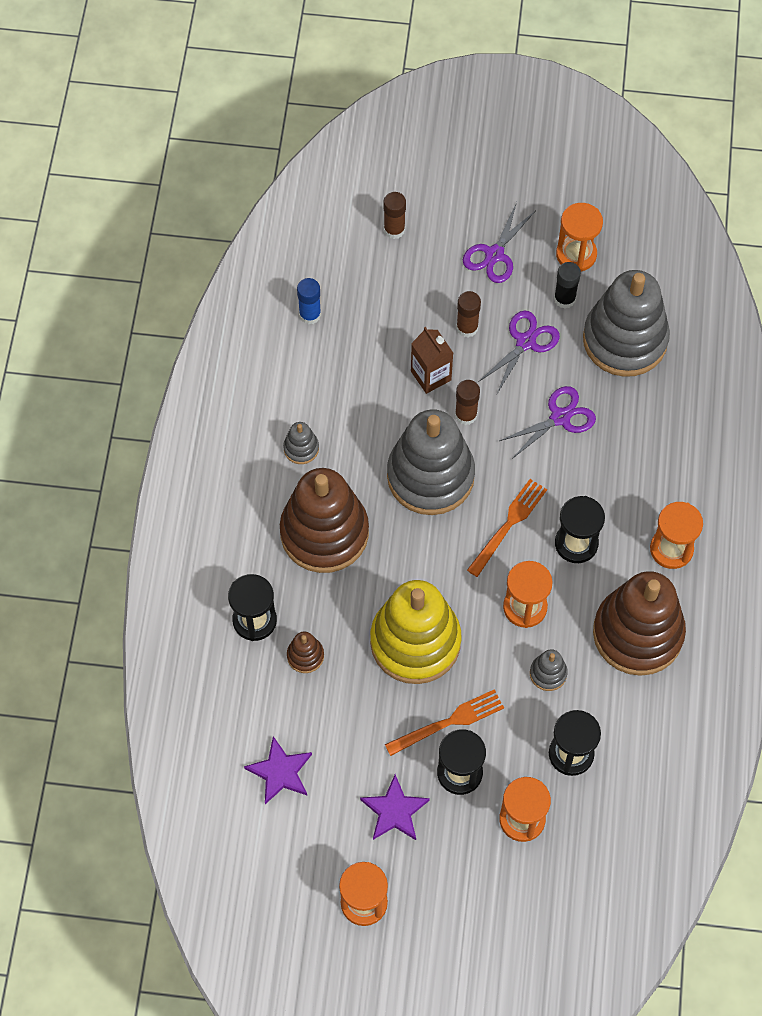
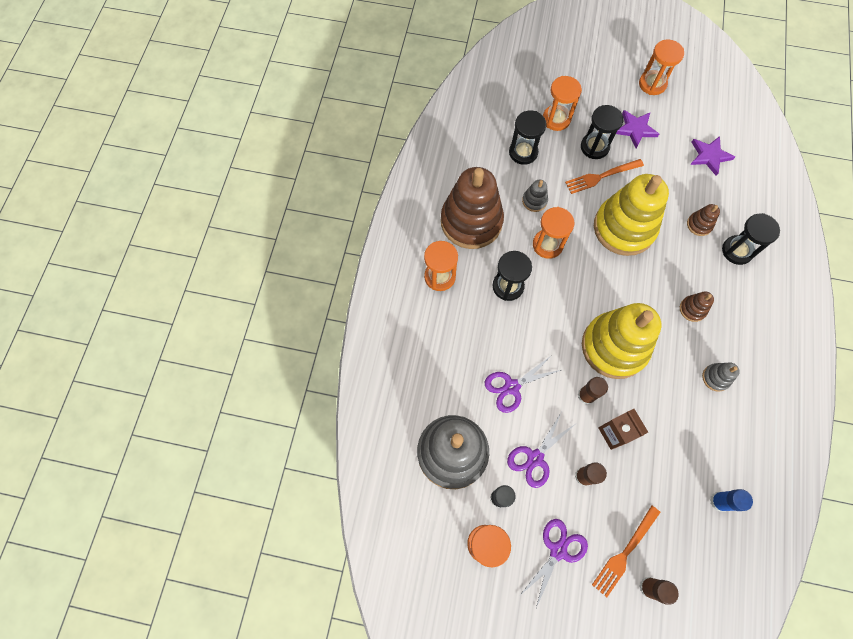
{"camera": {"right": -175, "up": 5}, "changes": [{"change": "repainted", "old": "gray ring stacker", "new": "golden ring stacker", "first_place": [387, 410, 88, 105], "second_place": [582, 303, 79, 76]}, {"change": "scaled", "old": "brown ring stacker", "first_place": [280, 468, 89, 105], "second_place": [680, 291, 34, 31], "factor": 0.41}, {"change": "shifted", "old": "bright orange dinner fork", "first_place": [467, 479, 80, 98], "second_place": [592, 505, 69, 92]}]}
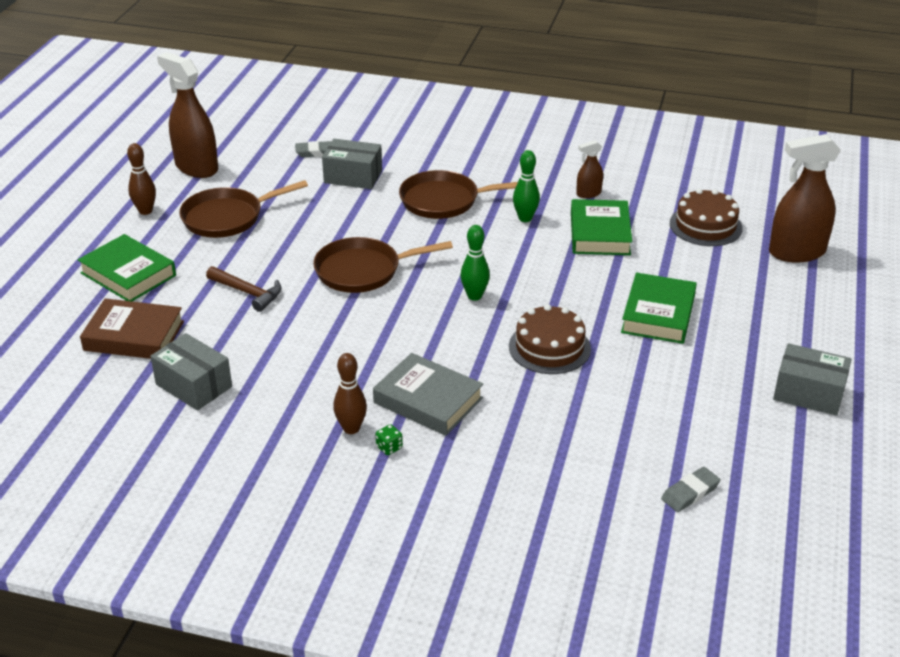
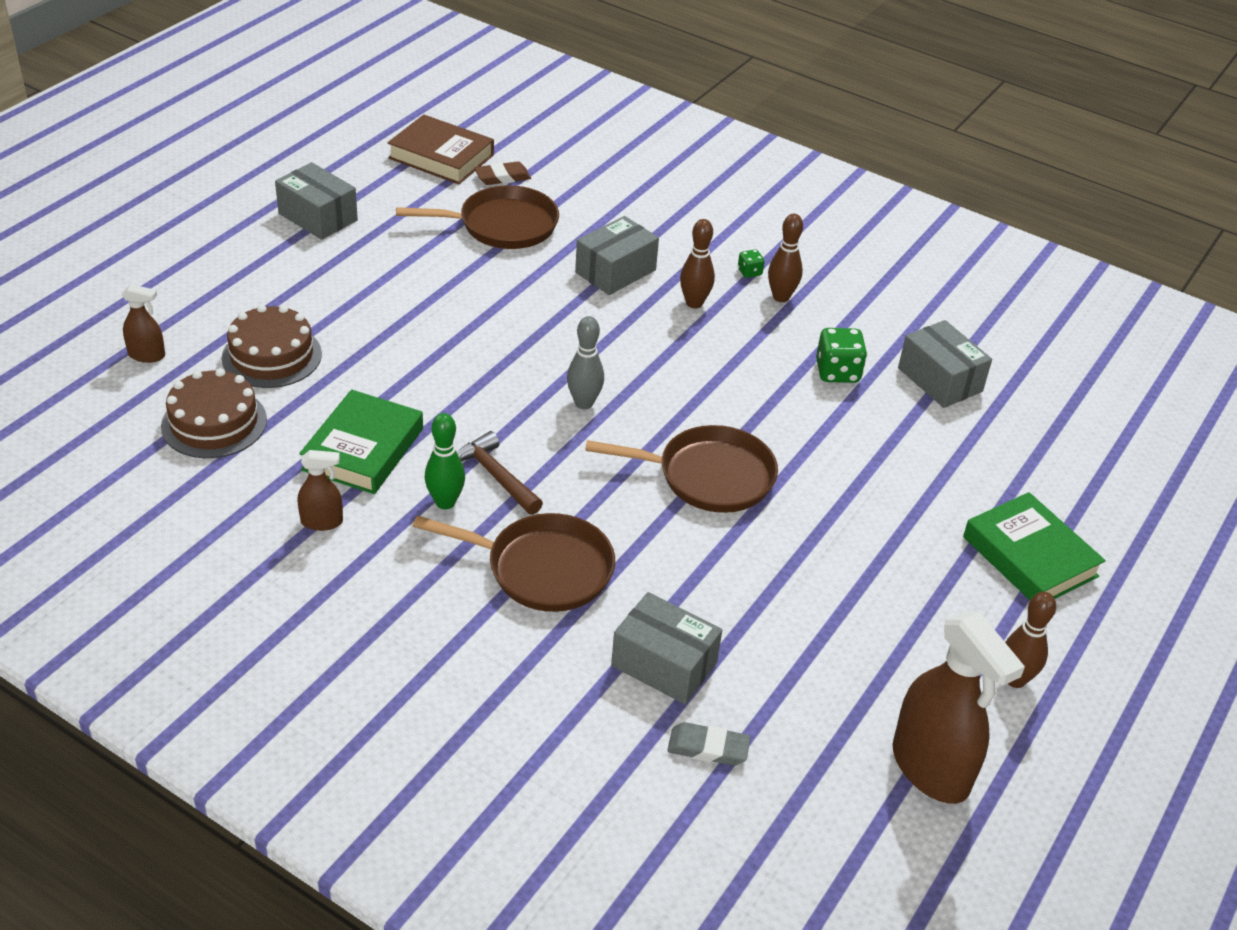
{"camera": {"right": -165, "up": 5}, "changes": [{"change": "scaled", "old": "brown spray cleaner", "first_place": [769, 134, 72, 129], "second_place": [122, 284, 43, 79], "factor": 0.48}, {"change": "shifted", "old": "brown frying pan", "first_place": [179, 180, 129, 58], "second_place": [396, 185, 163, 64]}, {"change": "repainted", "old": "emerald skittle", "new": "gray skittle", "first_place": [461, 225, 29, 76], "second_place": [567, 316, 37, 93]}, {"change": "shifted", "old": "brown hammer", "first_place": [206, 266, 76, 46], "second_place": [457, 431, 86, 84]}, {"change": "gone", "old": "emerald hardback", "first_place": [621, 273, 76, 71]}, {"change": "shifted", "old": "brown hardback", "first_place": [80, 299, 104, 60], "second_place": [388, 115, 106, 69]}, {"change": "shifted", "old": "brown layer cake", "first_place": [509, 304, 82, 70], "second_place": [222, 305, 100, 83]}, {"change": "swapped", "old": "gray hardback", "new": "brown skittle", "first_place": [373, 353, 110, 83], "second_place": [680, 219, 35, 89]}, {"change": "repainted", "old": "gray gum eraser", "new": "brown gum eraser", "first_place": [661, 467, 60, 45], "second_place": [474, 161, 57, 24]}, {"change": "new", "new": "gray package", "second_place": [575, 216, 84, 79]}, {"change": "new", "new": "emerald game die", "second_place": [816, 328, 51, 55]}]}
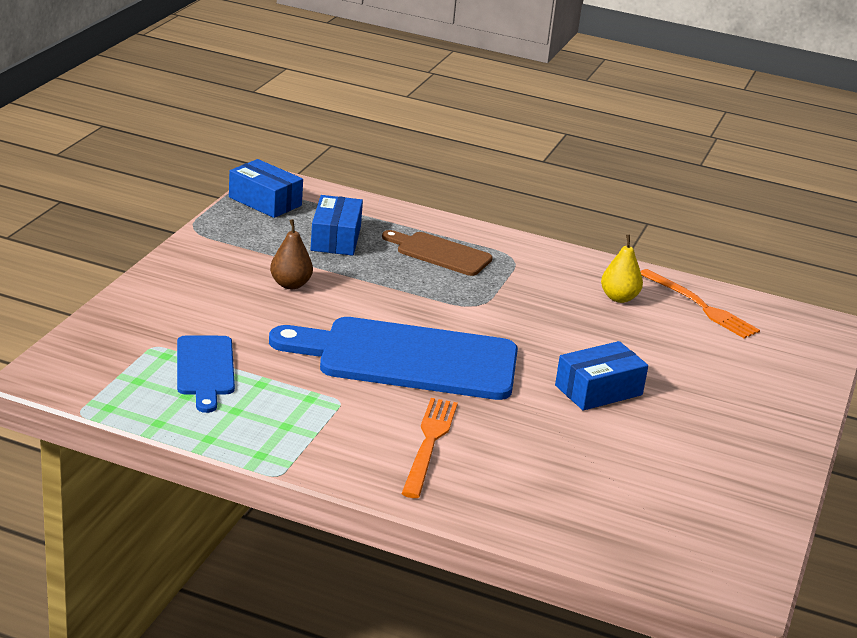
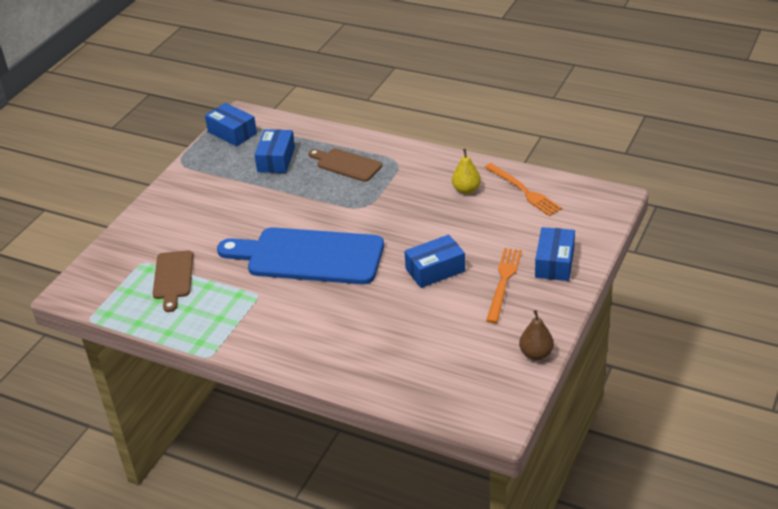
{"camera": {"right": 10, "up": 10}, "changes": [{"change": "shifted", "old": "brown toy pear", "first_place": [270, 219, 43, 70], "second_place": [519, 310, 35, 50]}, {"change": "repainted", "old": "cobalt cutting board", "new": "brown cutting board", "first_place": [177, 336, 58, 77], "second_place": [153, 250, 40, 62]}, {"change": "shifted", "old": "bright orange dinner fork", "first_place": [401, 398, 57, 100], "second_place": [486, 248, 36, 75]}, {"change": "new", "new": "cobalt package", "second_place": [535, 227, 40, 54]}]}
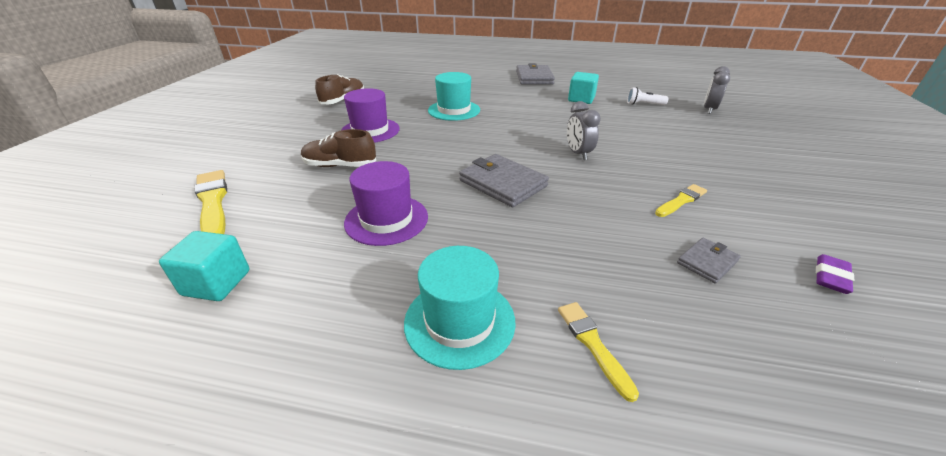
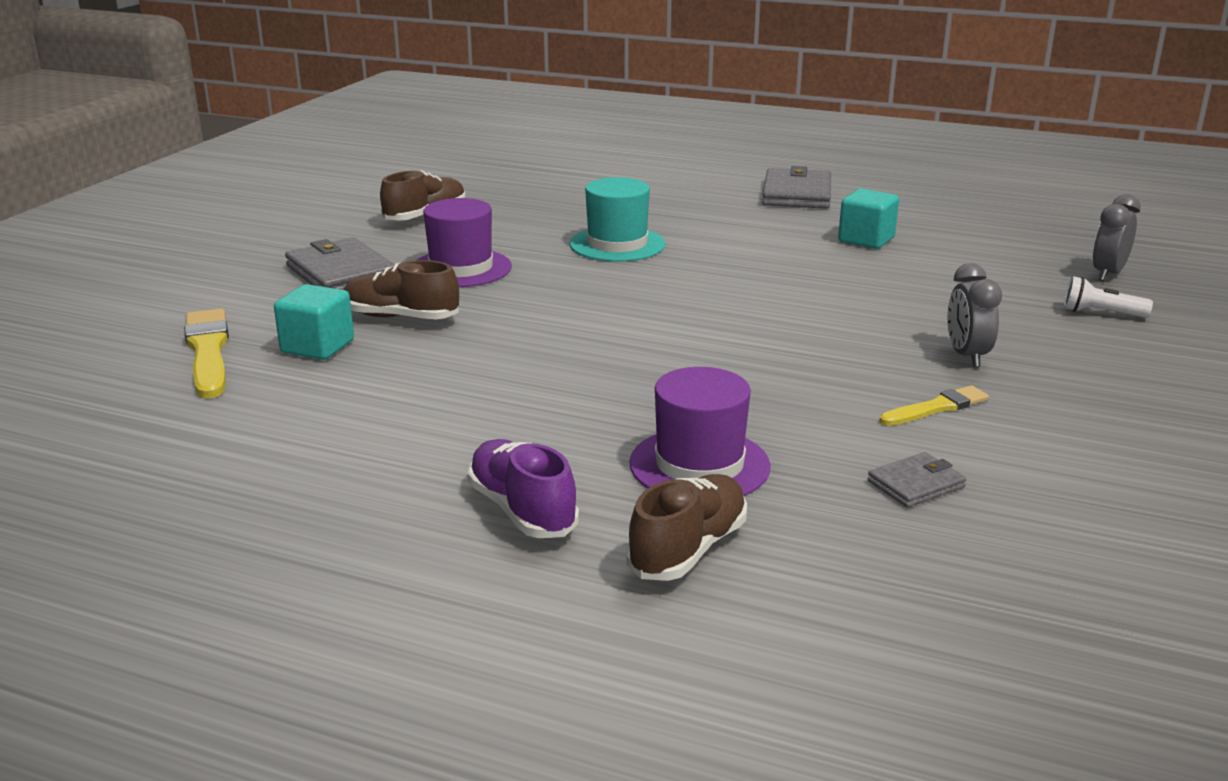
{"camera": {"right": 10, "up": -10}, "changes": [{"change": "shifted", "old": "white torch", "first_place": [627, 87, 41, 18], "second_place": [1064, 276, 89, 42]}, {"change": "shifted", "old": "gray clock", "first_place": [567, 101, 34, 59], "second_place": [947, 263, 55, 104]}, {"change": "shifted", "old": "gray wallet", "first_place": [459, 154, 90, 53], "second_place": [285, 237, 110, 53]}, {"change": "shifted", "old": "violet tall hat", "first_place": [344, 161, 84, 85], "second_place": [629, 367, 142, 129]}, {"change": "shifted", "old": "turquoise cube", "first_place": [159, 231, 91, 70], "second_place": [274, 284, 80, 76]}, {"change": "swapped", "old": "turquoise tall hat", "new": "violet lace-up shoe", "first_place": [404, 246, 112, 124], "second_place": [467, 439, 112, 99]}, {"change": "gone", "old": "violet gum eraser", "first_place": [816, 254, 38, 40]}, {"change": "swapped", "old": "golden brush", "new": "brown lace-up shoe", "first_place": [558, 302, 81, 100], "second_place": [626, 474, 121, 107]}]}
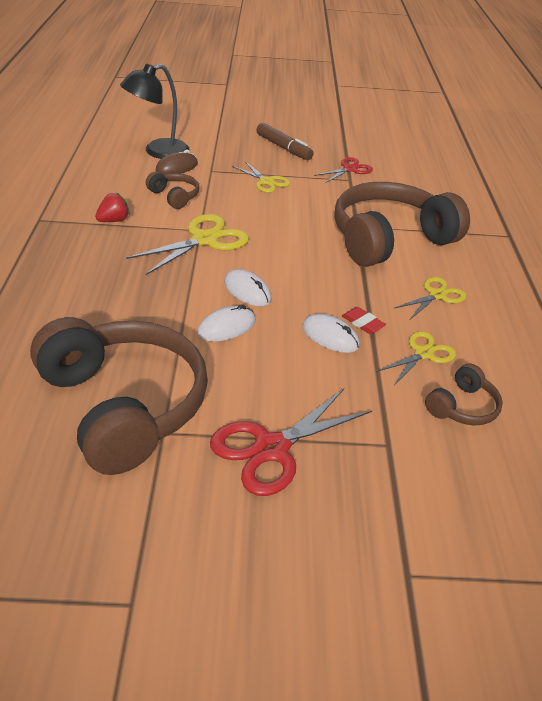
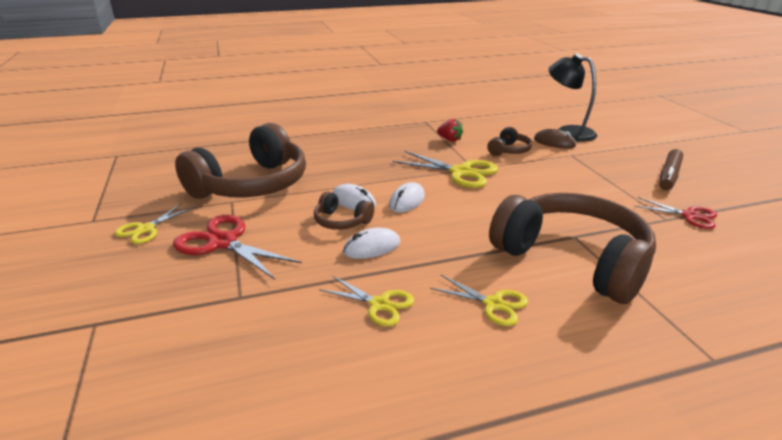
{"camera": {"right": 75, "up": -10}, "changes": [{"change": "shifted", "old": "golden pair of scissors", "first_place": [232, 162, 59, 31], "second_place": [114, 203, 80, 41]}, {"change": "gone", "old": "red gum eraser", "first_place": [342, 307, 44, 27]}, {"change": "rotated", "old": "white mouse", "first_place": [302, 314, 58, 39], "second_place": [343, 228, 57, 31], "degrees": 45}, {"change": "shifted", "old": "brown over-ear headphones", "first_place": [425, 364, 78, 61], "second_place": [314, 191, 60, 39]}]}
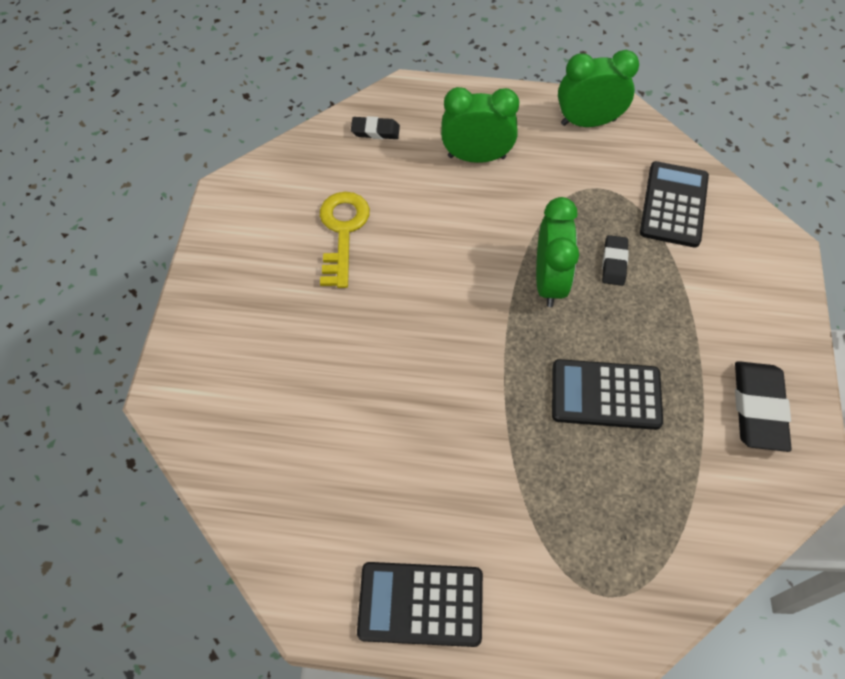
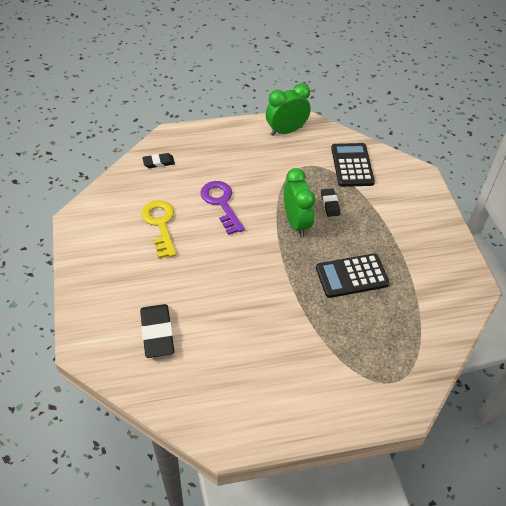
{"camera": {"right": -20, "up": -10}, "changes": [{"change": "gone", "old": "emerald clock", "first_place": [441, 87, 78, 76]}, {"change": "shifted", "old": "ebony gum eraser", "first_place": [735, 361, 57, 91], "second_place": [140, 304, 34, 54]}, {"change": "gone", "old": "ebony adding machine", "first_place": [357, 562, 126, 85]}, {"change": "new", "new": "violet key", "second_place": [201, 181, 44, 54]}]}
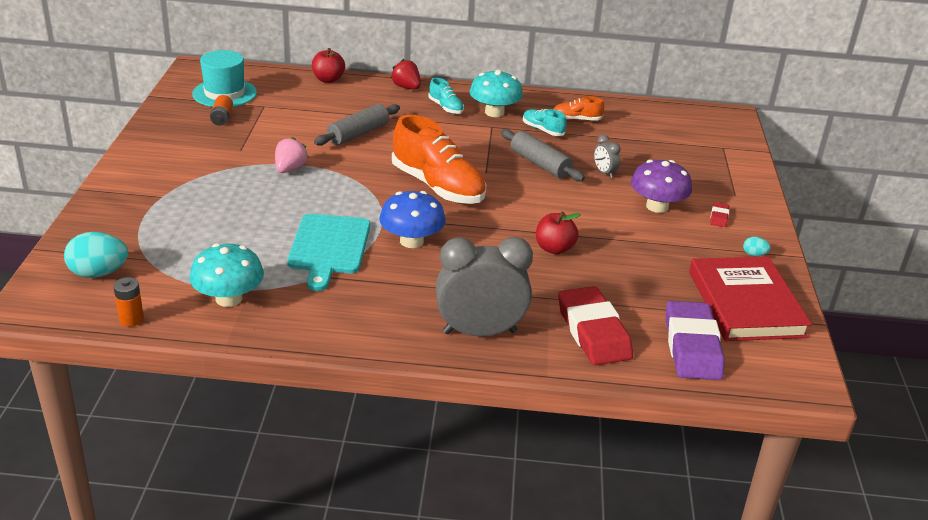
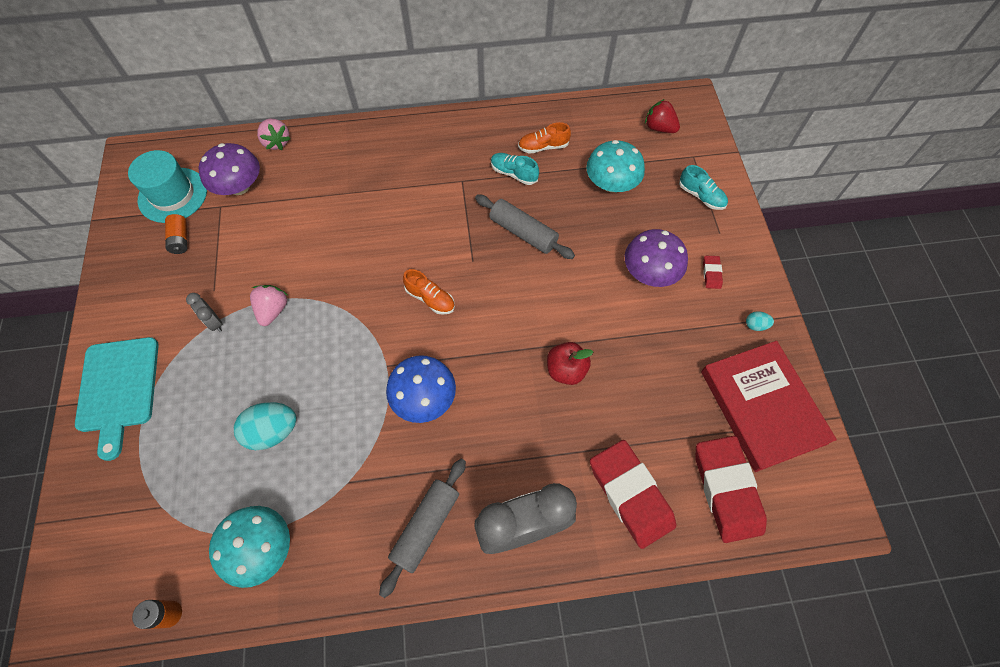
{"camera": {"right": -10, "up": 30}, "changes": [{"change": "swapped", "old": "red apple fruit", "new": "pink berry", "first_place": [312, 48, 33, 35], "second_place": [257, 119, 34, 31]}, {"change": "shifted", "old": "red berry", "first_place": [390, 59, 31, 30], "second_place": [645, 99, 35, 34]}, {"change": "shifted", "old": "turquoise toadstool", "first_place": [470, 70, 53, 47], "second_place": [586, 140, 59, 52]}, {"change": "shifted", "old": "turquoise lace-up shoe", "first_place": [428, 78, 36, 36], "second_place": [679, 165, 49, 45]}, {"change": "shifted", "old": "gray pastry roller", "first_place": [314, 104, 86, 42], "second_place": [379, 459, 87, 139]}, {"change": "scaled", "old": "bright orange lace-up shoe", "first_place": [392, 115, 94, 89], "second_place": [403, 269, 52, 46], "factor": 0.47}, {"change": "shifted", "old": "gray clock", "first_place": [594, 135, 27, 43], "second_place": [186, 293, 36, 39]}, {"change": "shifted", "old": "turquoise cutting board", "first_place": [287, 214, 83, 77], "second_place": [75, 337, 84, 124]}, {"change": "shifted", "old": "turquoise egg", "first_place": [64, 232, 64, 46], "second_place": [234, 402, 62, 48]}, {"change": "repainted", "old": "violet gum eraser", "new": "red gum eraser", "first_place": [666, 301, 59, 79], "second_place": [695, 436, 72, 107]}, {"change": "new", "new": "violet toadstool", "second_place": [199, 143, 61, 52]}]}
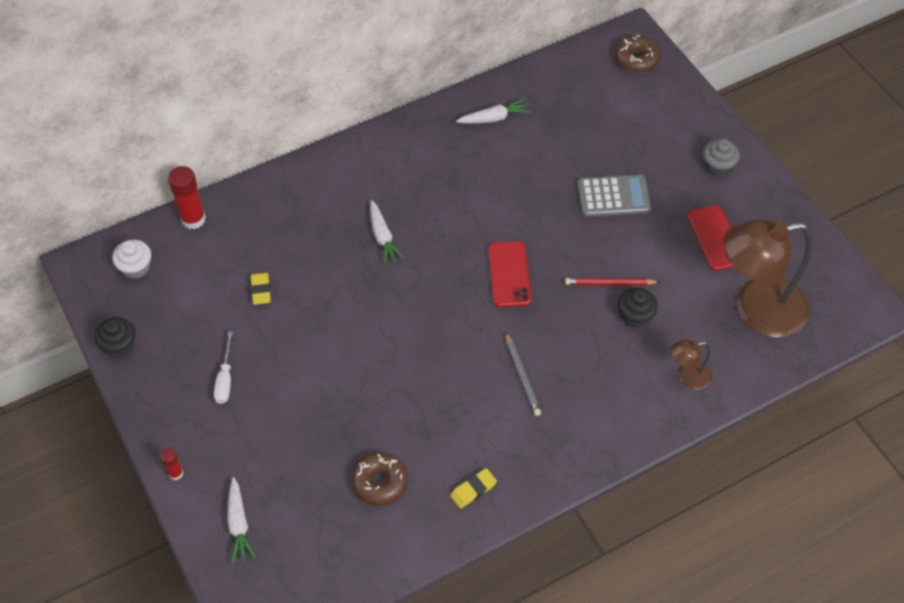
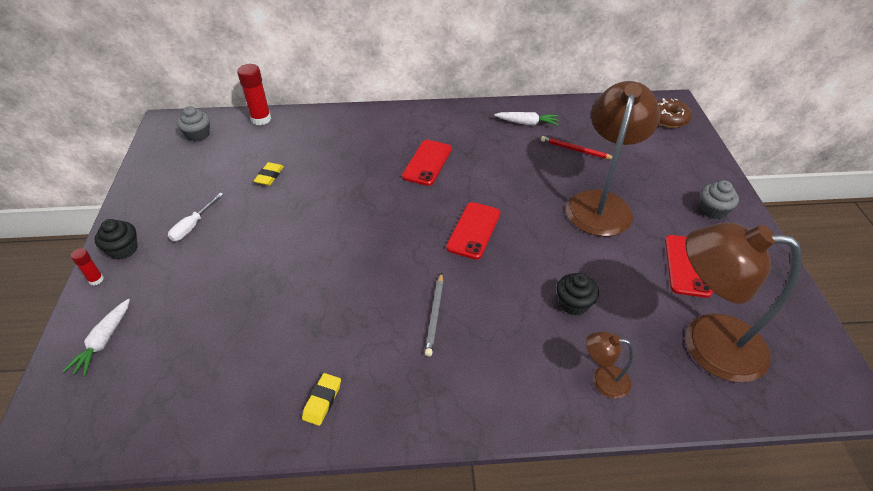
{"camera": {"right": 25, "up": -10}, "changes": [{"change": "swapped", "old": "gray adding machine", "new": "brown lamp", "first_place": [577, 175, 74, 42], "second_place": [566, 81, 94, 156]}, {"change": "gone", "old": "white carrot", "first_place": [370, 200, 35, 65]}, {"change": "repainted", "old": "white muffin", "new": "gray muffin", "first_place": [112, 240, 39, 39], "second_place": [177, 106, 33, 36]}, {"change": "shifted", "old": "red wooden pencil", "first_place": [565, 278, 95, 8], "second_place": [541, 136, 71, 23]}, {"change": "shifted", "old": "ebony muffin", "first_place": [95, 317, 40, 41], "second_place": [95, 219, 43, 41]}, {"change": "gone", "old": "brown doughnut", "first_place": [352, 452, 56, 54]}, {"change": "rotated", "old": "golden gum eraser", "first_place": [450, 468, 47, 41], "second_place": [302, 373, 39, 53], "degrees": -60}, {"change": "new", "new": "red smartphone", "second_place": [402, 140, 50, 46]}]}
